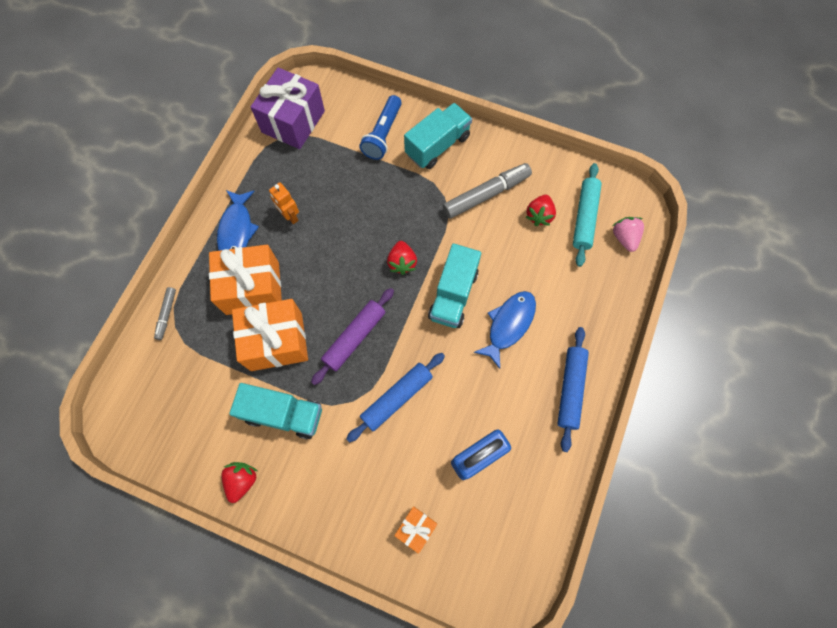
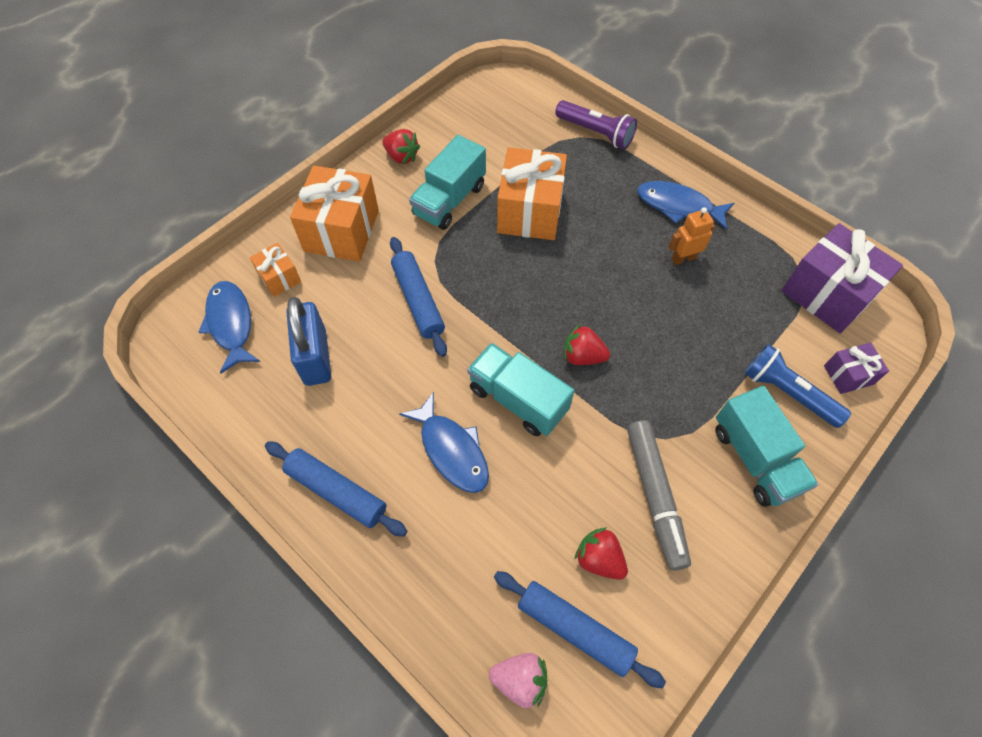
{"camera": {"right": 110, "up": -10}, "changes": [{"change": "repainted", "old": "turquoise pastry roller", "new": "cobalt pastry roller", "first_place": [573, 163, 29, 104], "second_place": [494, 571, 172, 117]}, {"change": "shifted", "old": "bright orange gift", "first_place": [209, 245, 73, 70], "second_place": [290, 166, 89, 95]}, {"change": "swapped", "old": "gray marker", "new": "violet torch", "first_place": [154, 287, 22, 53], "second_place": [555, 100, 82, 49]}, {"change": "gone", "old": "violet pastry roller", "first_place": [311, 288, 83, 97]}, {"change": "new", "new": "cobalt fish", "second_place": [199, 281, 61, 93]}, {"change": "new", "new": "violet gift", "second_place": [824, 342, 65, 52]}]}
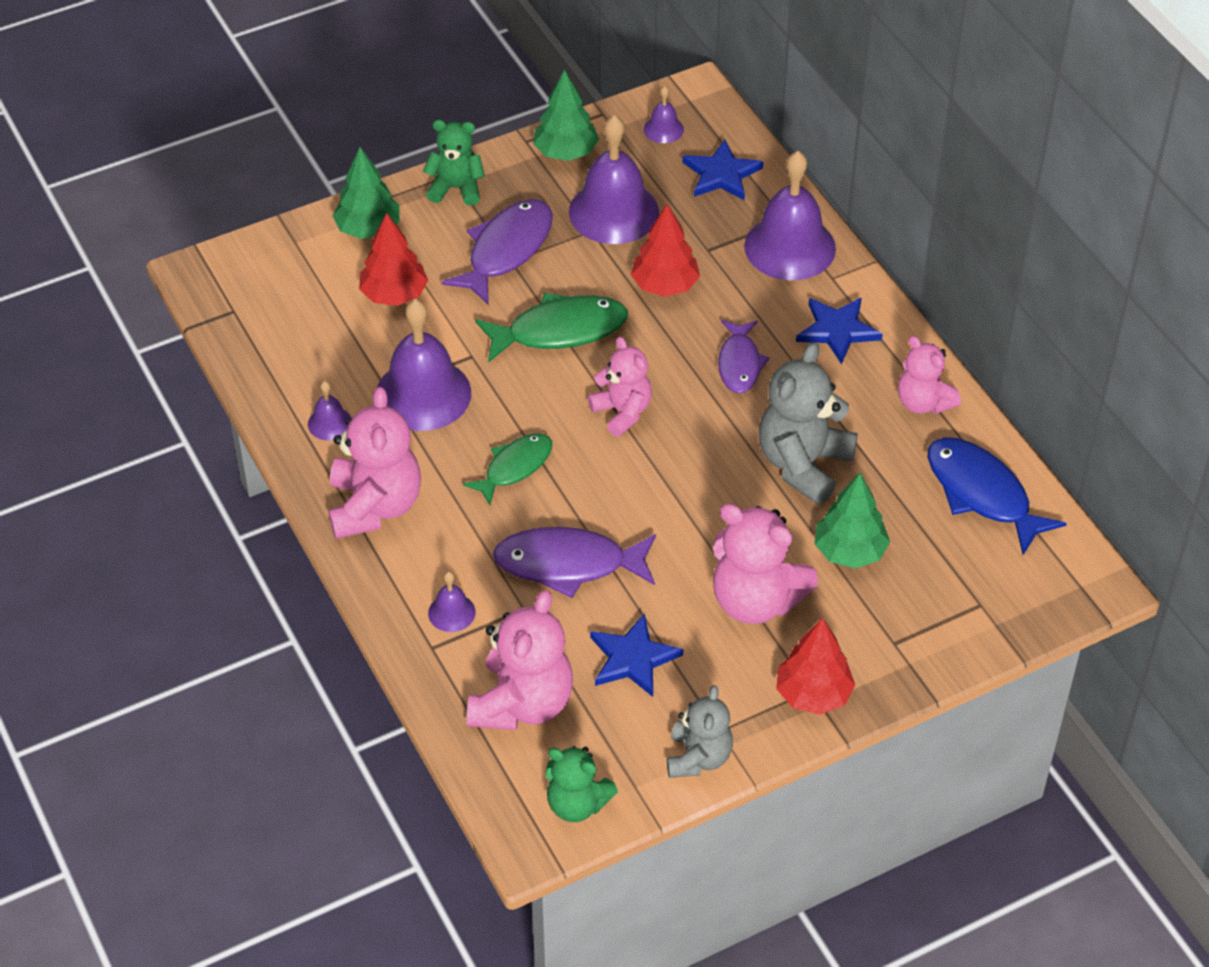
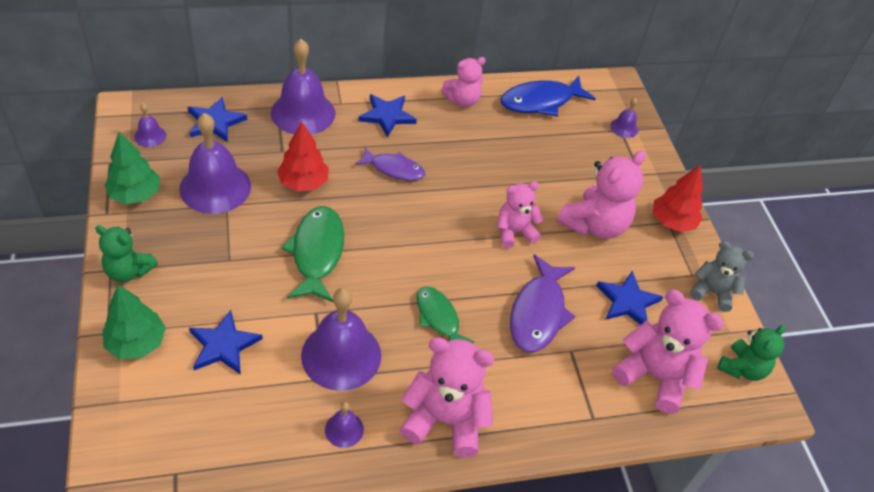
{"camera": {"right": -80, "up": 0}, "changes": [{"change": "rotated", "old": "emerald teddy bear", "first_place": [423, 120, 62, 86], "second_place": [95, 225, 63, 57], "degrees": -90}, {"change": "gone", "old": "violet fish", "first_place": [441, 199, 112, 106]}, {"change": "swapped", "old": "red fir tree", "new": "cobalt five-pointed star", "first_place": [359, 213, 69, 93], "second_place": [189, 310, 74, 65]}, {"change": "shifted", "old": "pink teddy bear", "first_place": [588, 337, 64, 100], "second_place": [497, 182, 47, 66]}, {"change": "gone", "old": "gray teddy bear", "first_place": [759, 343, 99, 161]}, {"change": "gone", "old": "emerald fir tree", "first_place": [814, 473, 76, 95]}, {"change": "shifted", "old": "violet hand bell", "first_place": [428, 571, 48, 61], "second_place": [610, 97, 28, 41]}]}
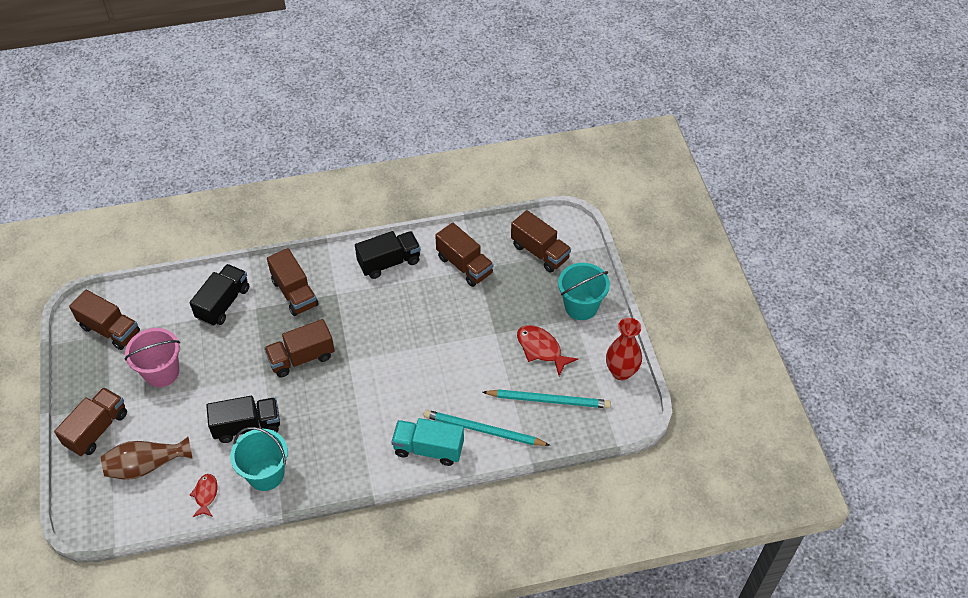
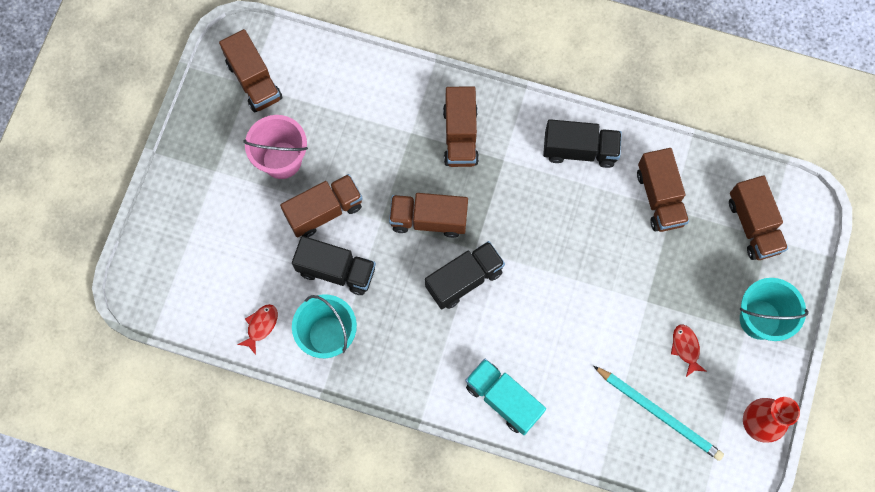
{"camera": {"right": 30, "up": 20}, "changes": [{"change": "shifted", "old": "ebony toy truck", "first_place": [190, 264, 59, 62], "second_place": [425, 241, 80, 68]}, {"change": "scaled", "old": "red fish", "first_place": [517, 325, 61, 51], "second_place": [671, 325, 36, 52], "factor": 0.64}, {"change": "shifted", "old": "brown toy truck", "first_place": [54, 387, 73, 69], "second_place": [280, 174, 83, 64]}, {"change": "gone", "old": "turquoise wooden pencil", "first_place": [423, 410, 127, 36]}, {"change": "gone", "old": "brown tall vase", "first_place": [101, 437, 92, 43]}]}
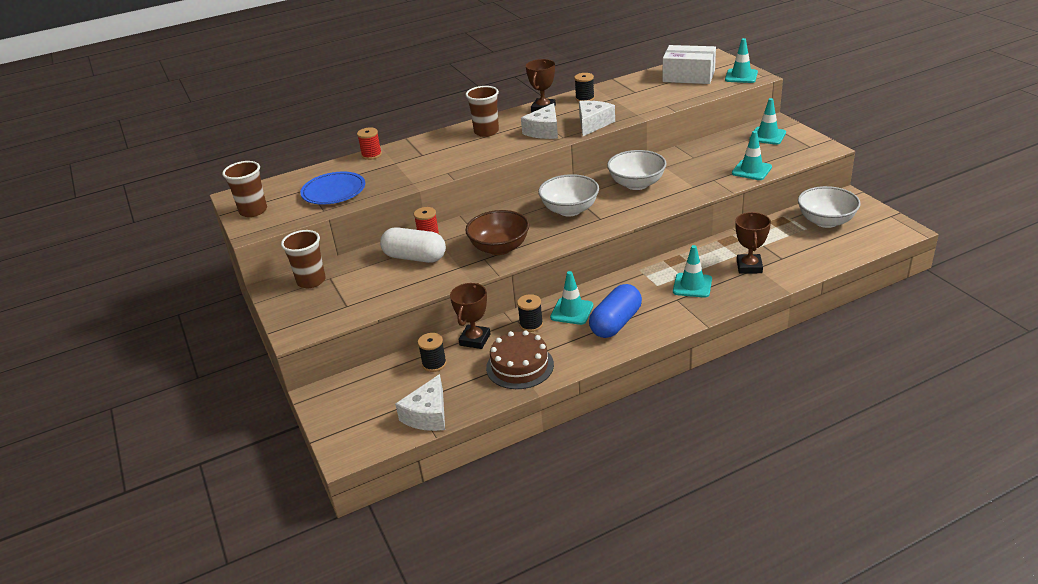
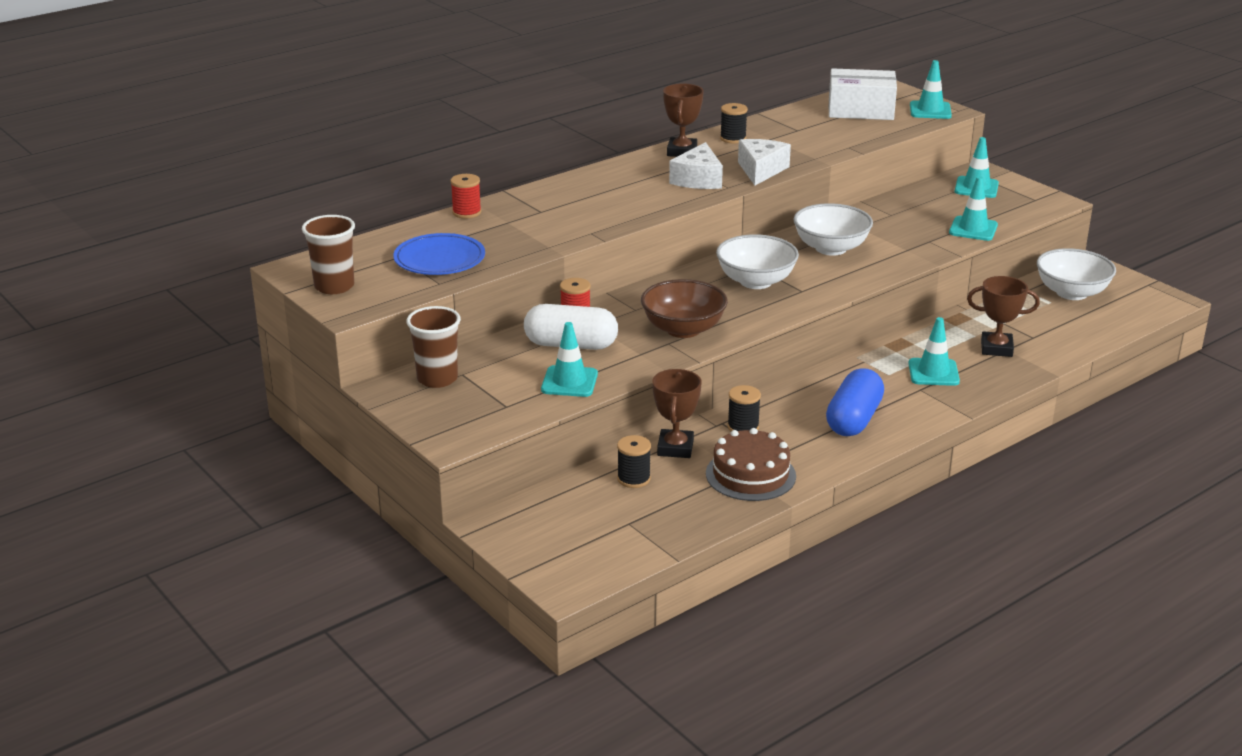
{"camera": {"right": -15, "up": -5}, "changes": [{"change": "gone", "old": "brown tumbler", "first_place": [465, 86, 34, 51]}, {"change": "rotated", "old": "brown trophy", "first_place": [735, 212, 36, 62], "second_place": [967, 276, 73, 81], "degrees": -75}, {"change": "shifted", "old": "turquoise road cone", "first_place": [550, 271, 43, 54], "second_place": [541, 322, 57, 75]}, {"change": "gone", "old": "white cheese wedge", "first_place": [395, 374, 50, 57]}]}
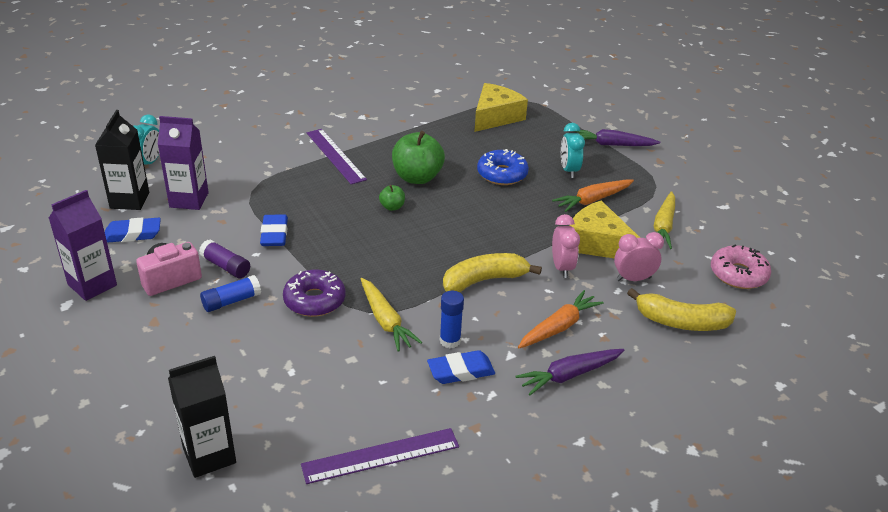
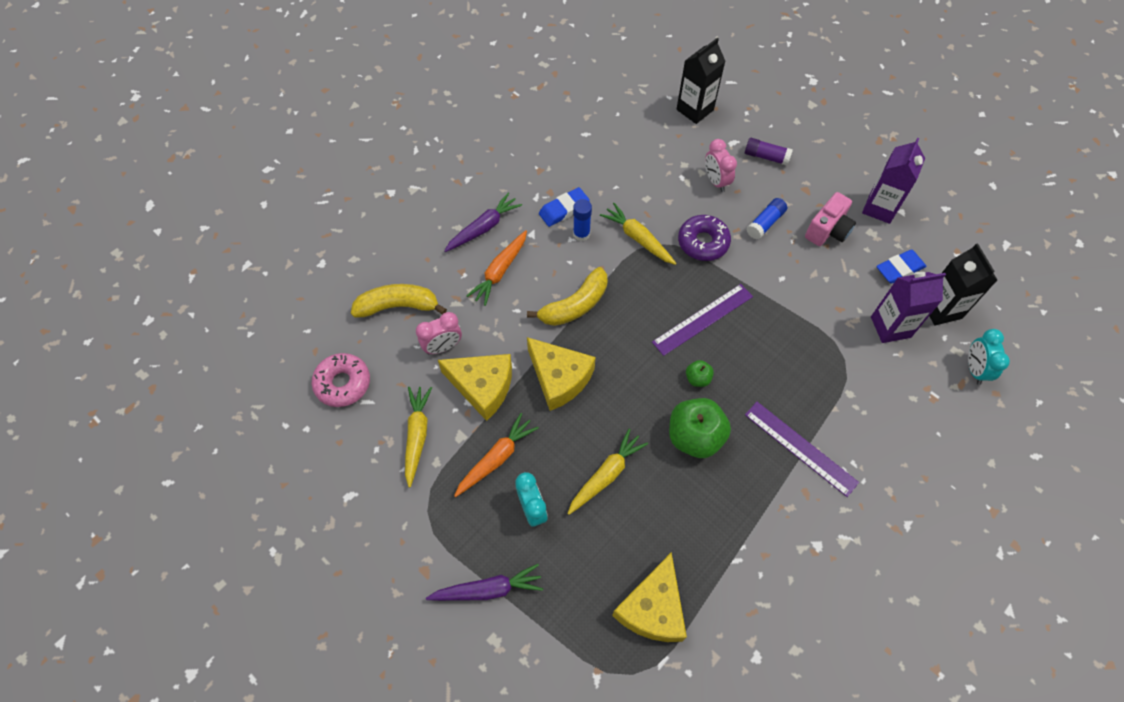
{"camera": {"right": 165, "up": 25}, "changes": [{"change": "swapped", "old": "cobalt doughnut", "new": "golden carrot", "first_place": [477, 149, 52, 36], "second_place": [567, 428, 81, 87]}, {"change": "gone", "old": "cobalt gum eraser", "first_place": [260, 214, 28, 32]}, {"change": "shifted", "old": "pink clock", "first_place": [552, 214, 28, 64], "second_place": [705, 139, 32, 53]}, {"change": "shifted", "old": "violet stick of glue", "first_place": [199, 240, 51, 38], "second_place": [745, 138, 48, 28]}, {"change": "shifted", "old": "violet straightedge", "first_place": [301, 428, 158, 56], "second_place": [652, 284, 101, 72]}, {"change": "new", "new": "golden cheese wedge", "second_place": [527, 337, 69, 74]}]}
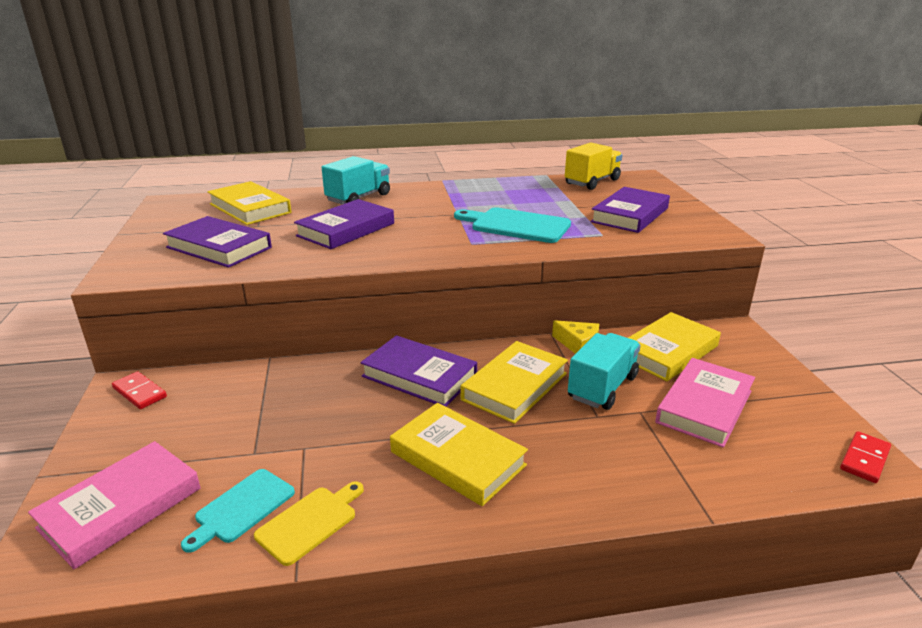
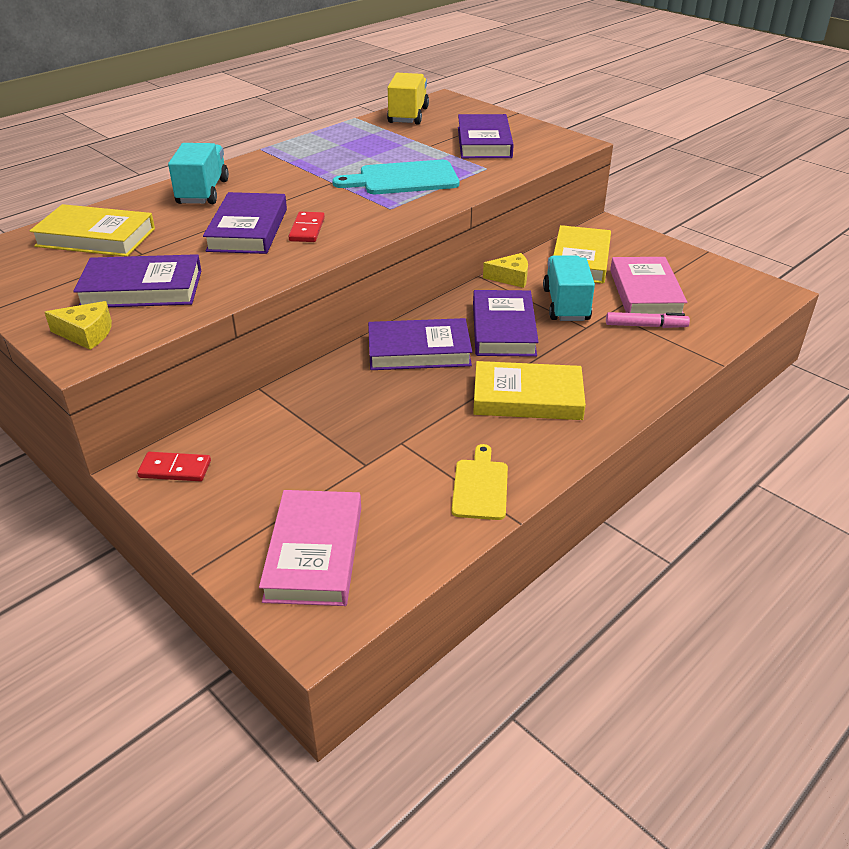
{"camera": {"right": -35, "up": 10}, "changes": [{"change": "repainted", "old": "golden hardback", "new": "violet hardback", "first_place": [461, 341, 107, 83], "second_place": [473, 290, 66, 67]}, {"change": "shifted", "old": "red domino piece", "first_place": [840, 431, 51, 52], "second_place": [288, 212, 37, 30]}, {"change": "gone", "old": "turquoise cutting board", "first_place": [181, 469, 114, 84]}, {"change": "new", "new": "golden cheese wedge", "second_place": [45, 301, 67, 49]}, {"change": "new", "new": "pink marker", "second_place": [606, 312, 84, 16]}]}
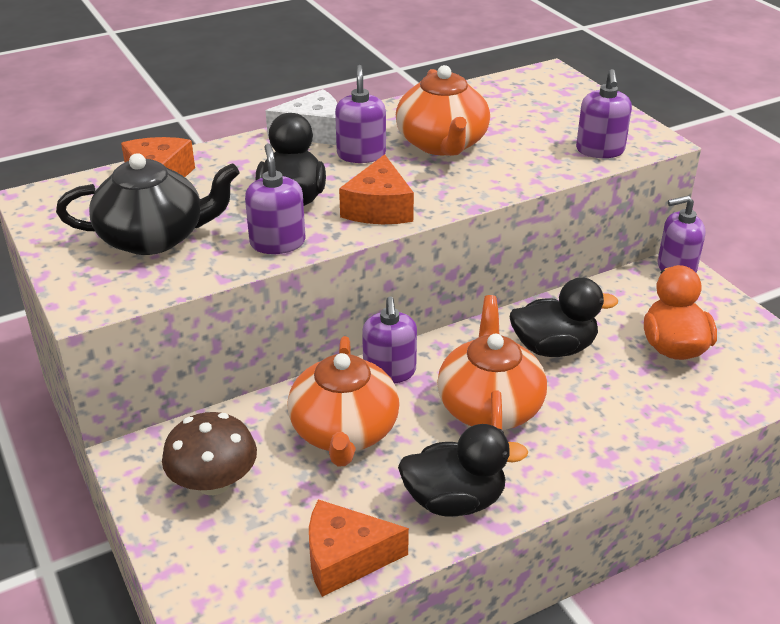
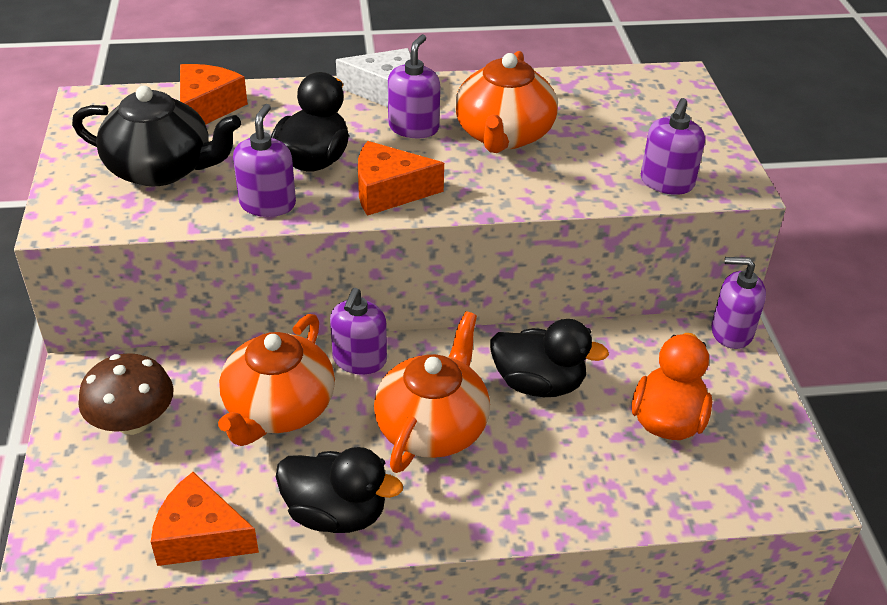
{"camera": {"right": 20, "up": 5}, "changes": [{"change": "rotated", "old": "bright orange cheese wedge", "first_place": [339, 154, 75, 70], "second_place": [358, 141, 86, 75], "degrees": 60}]}
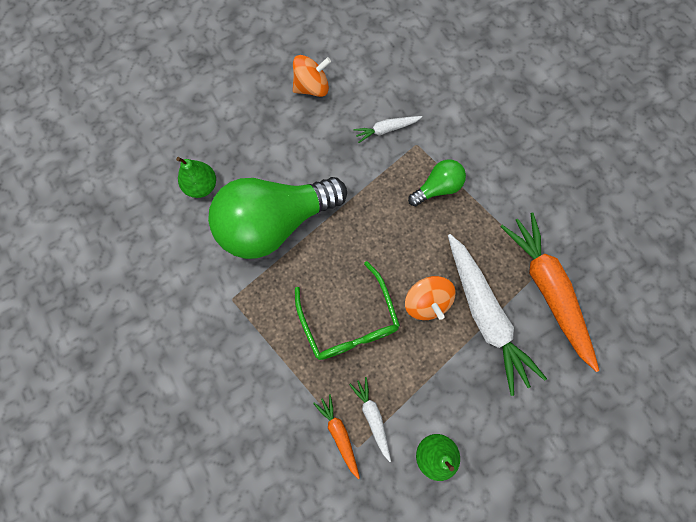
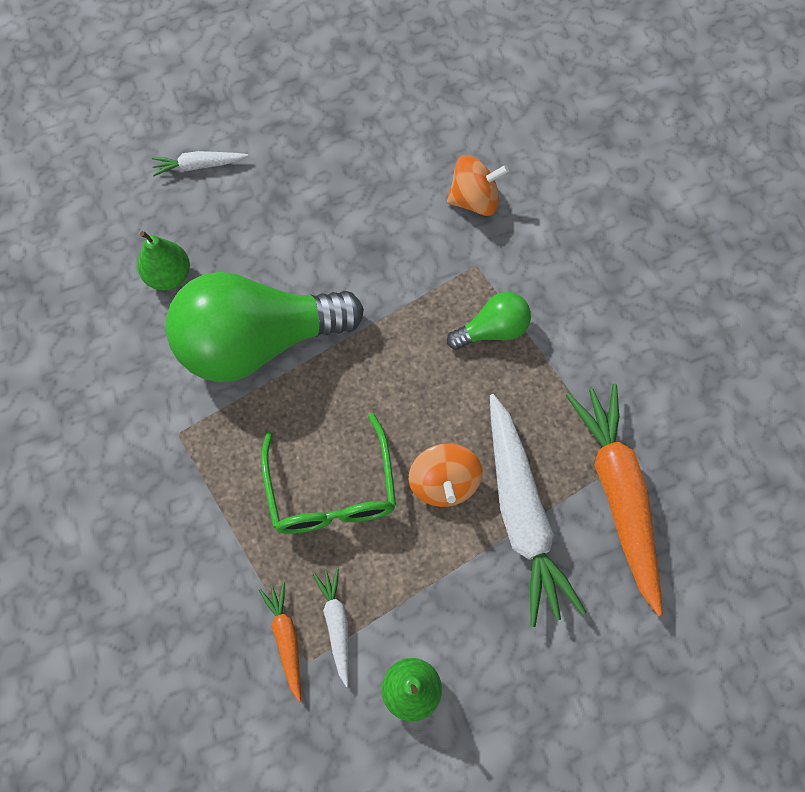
{"camera": {"right": 10, "up": -5}, "changes": [{"change": "shifted", "old": "bright orange spinning top", "first_place": [293, 55, 38, 42], "second_place": [447, 155, 62, 61]}, {"change": "shifted", "old": "white carrot", "first_place": [354, 116, 68, 27], "second_place": [152, 151, 97, 25]}]}
